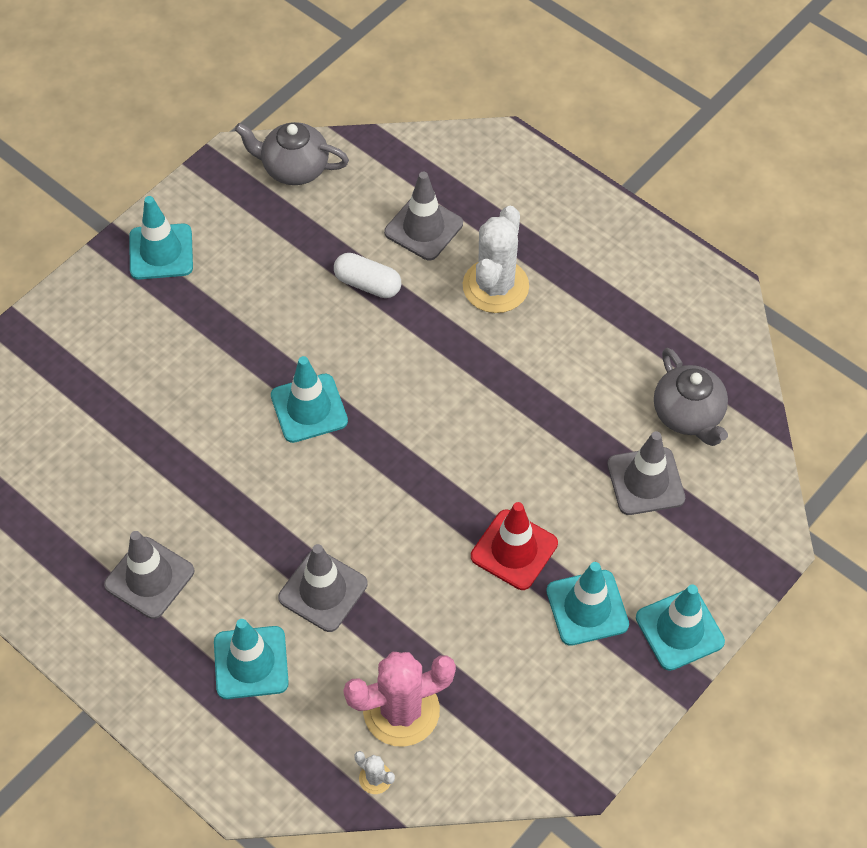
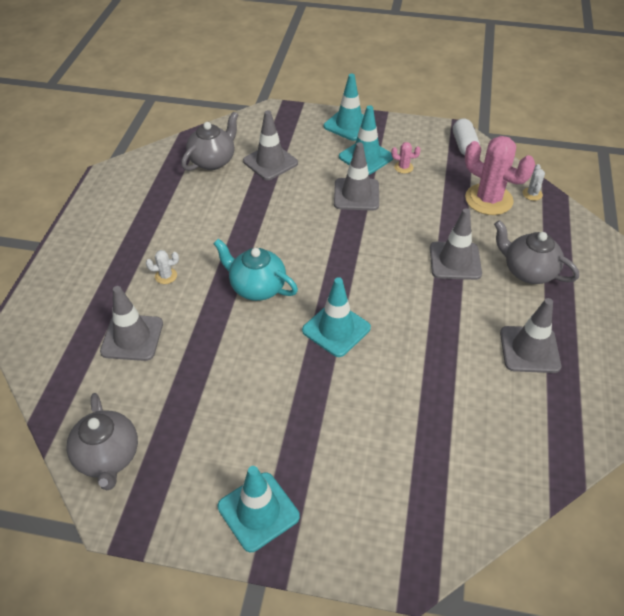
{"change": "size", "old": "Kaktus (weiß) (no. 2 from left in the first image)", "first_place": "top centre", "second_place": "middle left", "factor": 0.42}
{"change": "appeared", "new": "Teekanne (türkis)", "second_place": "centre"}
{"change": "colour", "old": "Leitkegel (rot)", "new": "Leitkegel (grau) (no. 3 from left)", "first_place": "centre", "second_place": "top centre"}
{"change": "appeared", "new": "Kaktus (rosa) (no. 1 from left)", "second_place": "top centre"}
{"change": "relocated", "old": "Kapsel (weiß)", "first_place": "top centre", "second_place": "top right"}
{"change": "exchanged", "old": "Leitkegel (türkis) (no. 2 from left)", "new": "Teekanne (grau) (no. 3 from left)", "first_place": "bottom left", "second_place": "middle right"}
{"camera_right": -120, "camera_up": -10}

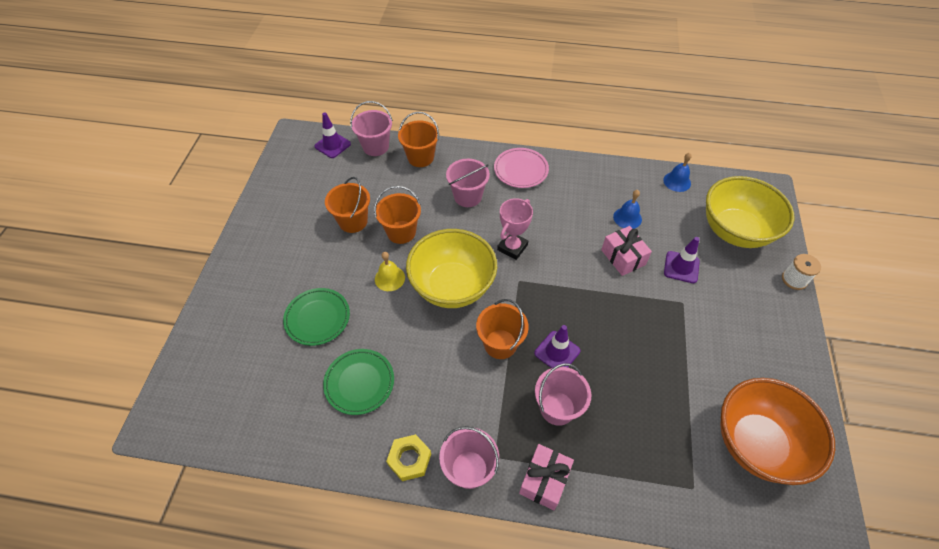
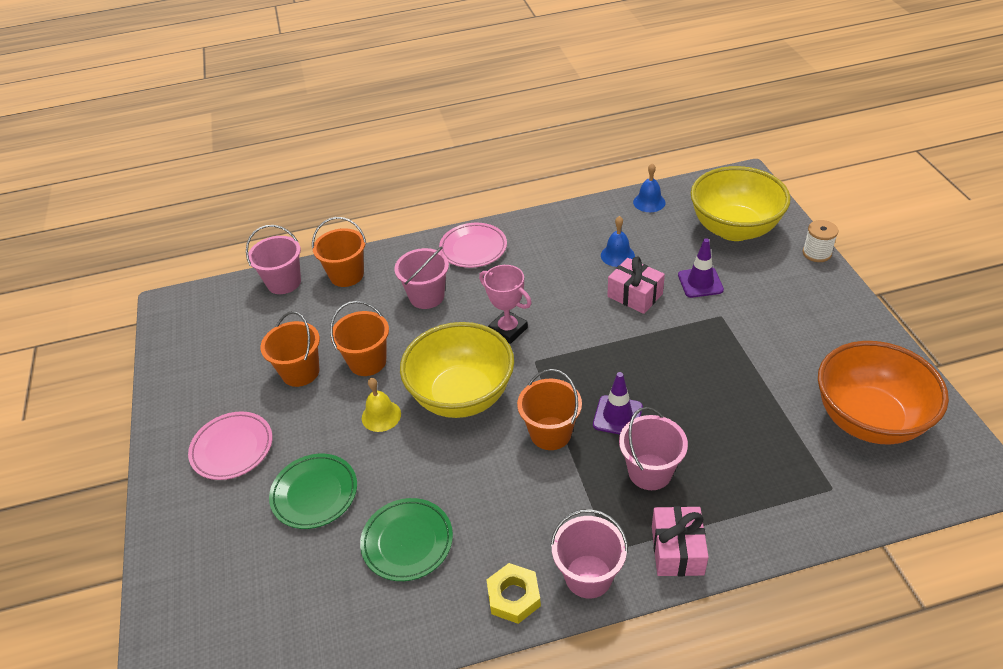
{"change": "appeared", "new": "Teller (rosa) (no. 1 from left)", "second_place": "middle left"}
{"change": "spun", "old": "Pokal (rosa)", "first_place": "centre", "second_place": "centre", "degrees": -60}
{"change": "missing", "old": "Leitkegel (lila) (no. 1 from left)", "first_place": "top centre"}
{"camera_right": -20, "camera_up": -10}

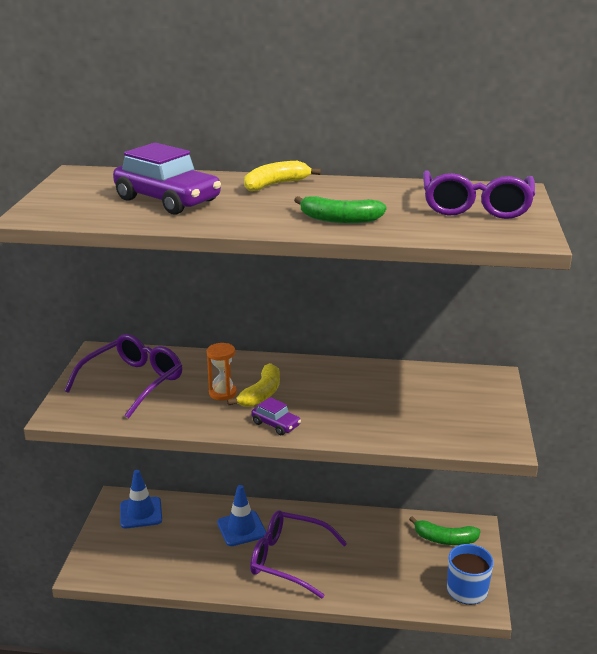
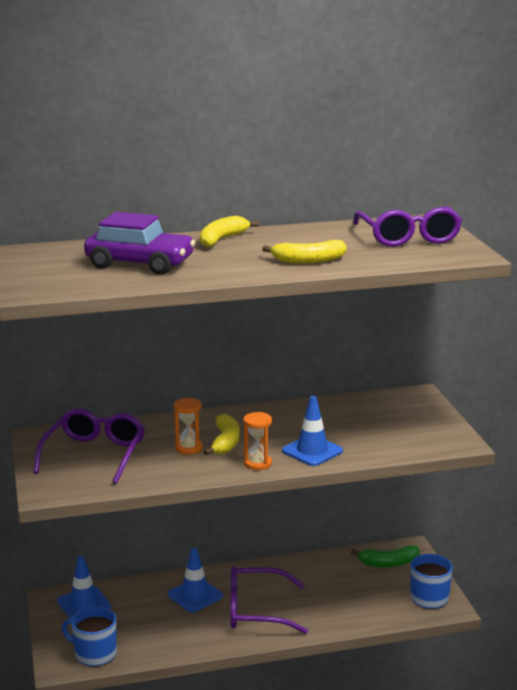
{"change": "appeared", "new": "Tasse (blau) (no. 1 from left)", "second_place": "bottom left"}
{"change": "exchanged", "old": "Auto (lila) (no. 2 from left)", "new": "Sanduhr (orange) (no. 2 from left)", "first_place": "centre", "second_place": "centre"}
{"change": "colour", "old": "Banane (grün) (no. 1 from left)", "new": "Banane (gelb) (no. 3 from left)", "first_place": "top centre", "second_place": "centre"}
{"change": "appeared", "new": "Leitkegel (blau) (no. 3 from left)", "second_place": "centre"}
{"camera_right": -20, "camera_up": -5}

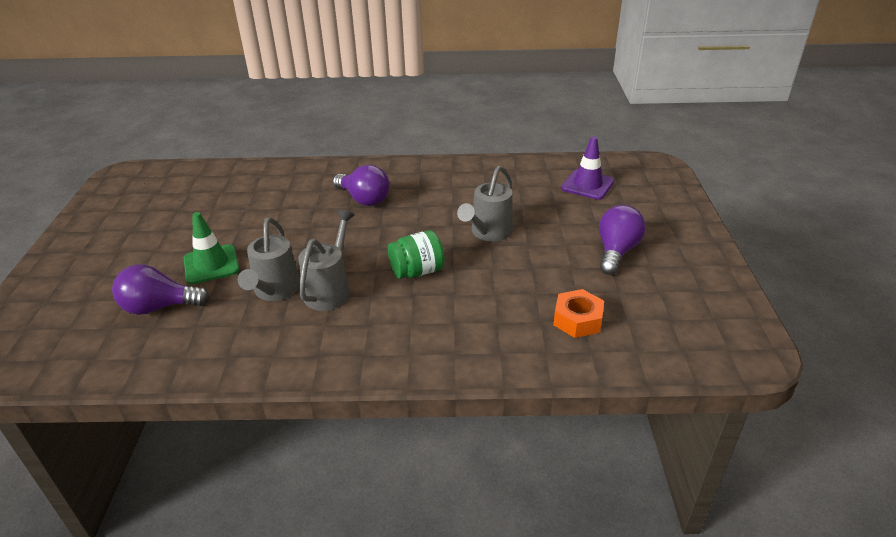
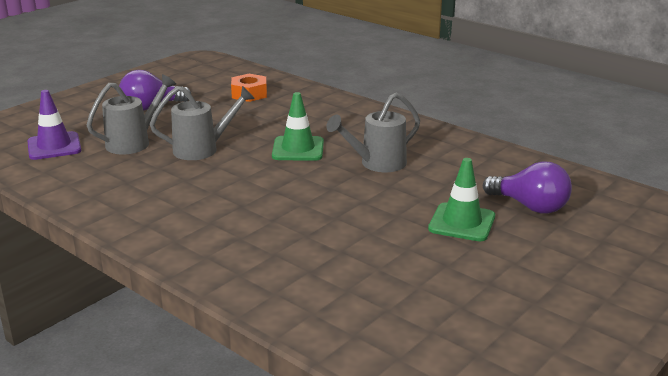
{"change": "relocated", "old": "Gießkanne (grau) (no. 1 from left)", "first_place": "middle left", "second_place": "top left"}
{"change": "exchanged", "old": "Einmachglas (grün)", "new": "Leitkegel (grün) (no. 1 from left)", "first_place": "centre", "second_place": "centre"}
{"change": "missing", "old": "Glühbirne (lila) (no. 2 from left)", "first_place": "centre"}
{"camera_right": -140, "camera_up": -10}

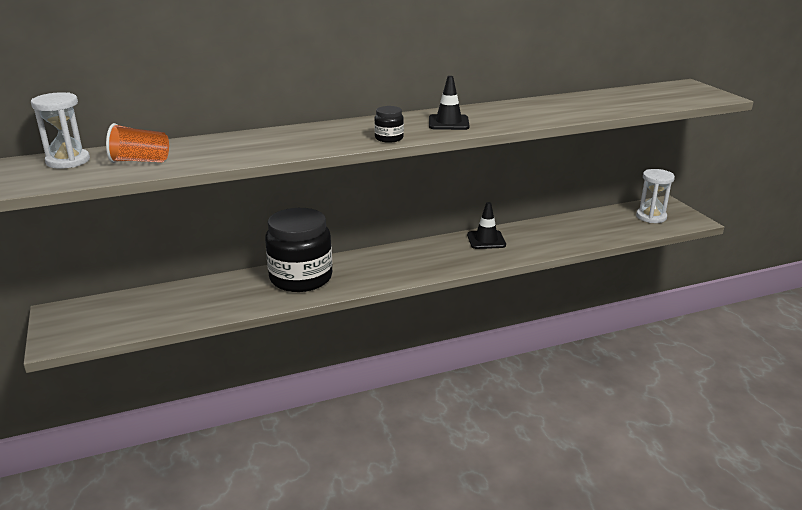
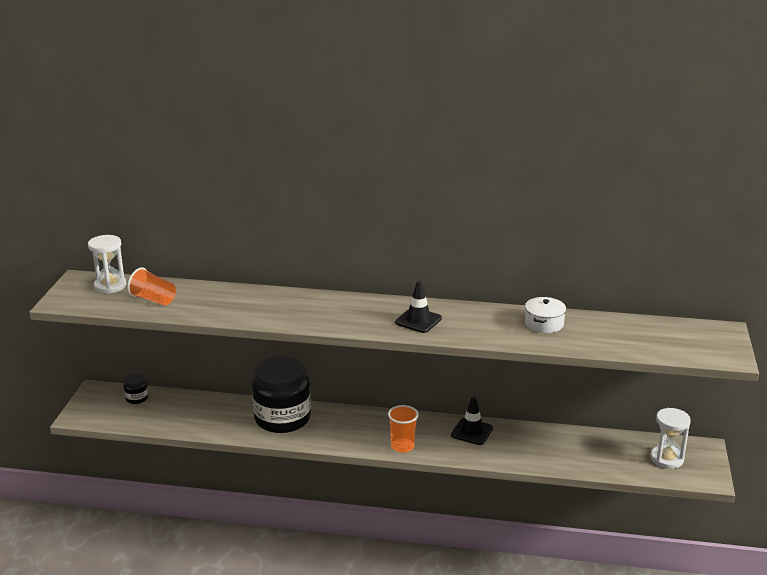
{"change": "relocated", "old": "Einmachglas (schwarz) (no. 2 from left in the first image)", "new": "Einmachglas (schwarz) (no. 1 from left)", "first_place": "top centre", "second_place": "bottom left"}
{"change": "appeared", "new": "Becher (orange) (no. 2 from left)", "second_place": "bottom centre"}
{"change": "appeared", "new": "Kochtopf (weiß)", "second_place": "middle right"}
{"camera_right": 30, "camera_up": 0}

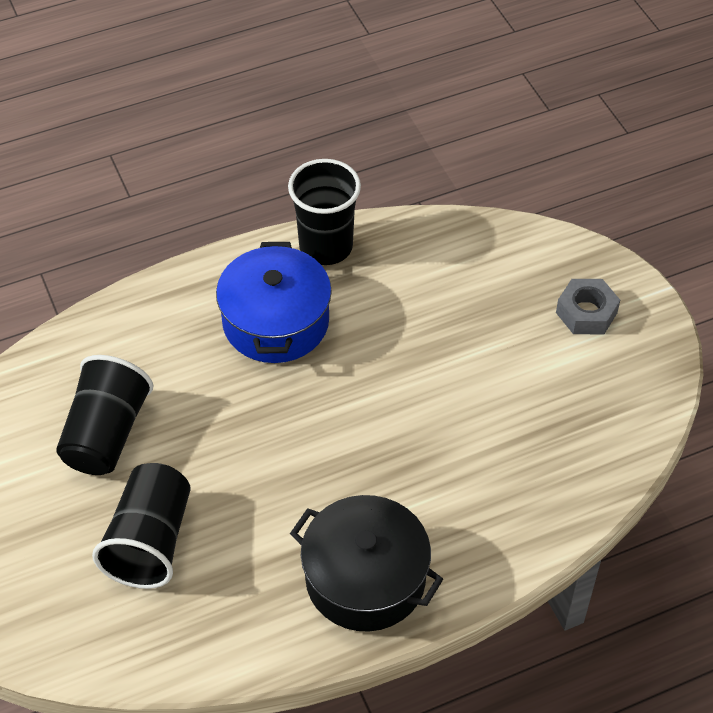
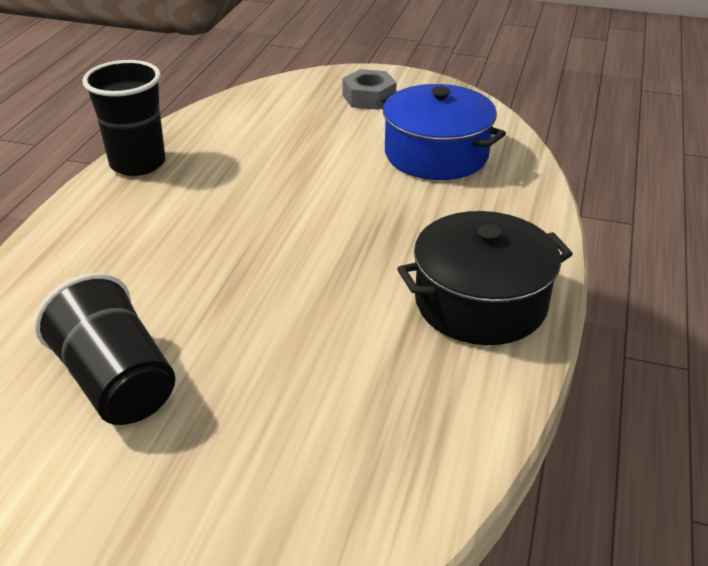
{"change": "relocated", "old": "Kochtopf (blau)", "first_place": "centre", "second_place": "top centre"}
{"change": "missing", "old": "Becher (schwarz) (no. 2 from left)", "first_place": "bottom left"}
{"camera_right": -50, "camera_up": -15}

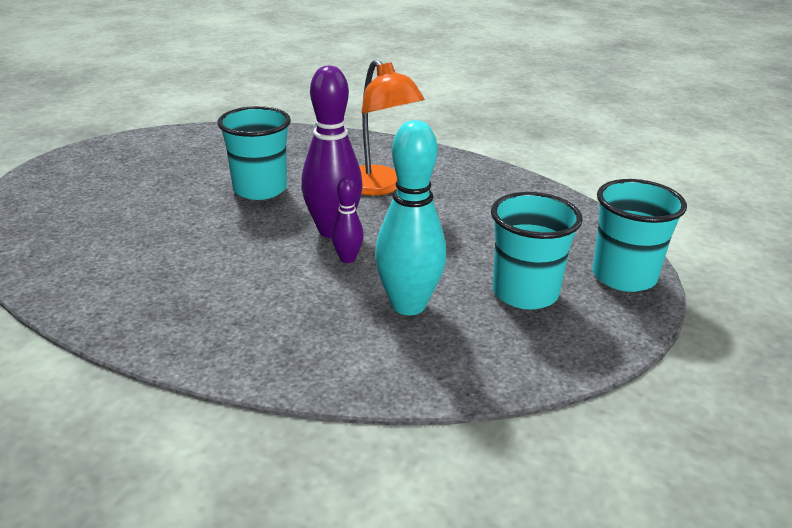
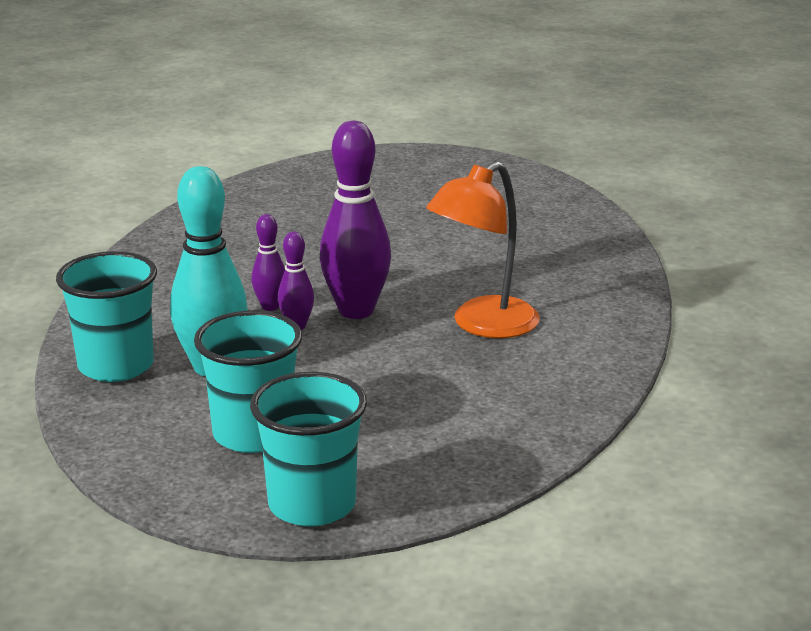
{"change": "relocated", "old": "Becher (türkis) (no. 1 from left)", "first_place": "top left", "second_place": "middle left"}
{"change": "appeared", "new": "Bowlingkegel (lila) (no. 1 from left)", "second_place": "middle left"}
{"camera_right": 80, "camera_up": -5}

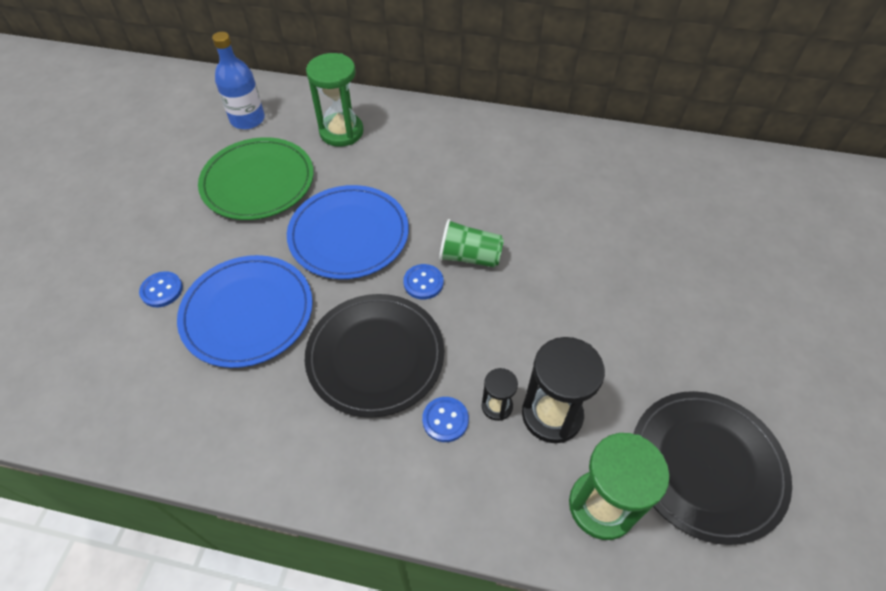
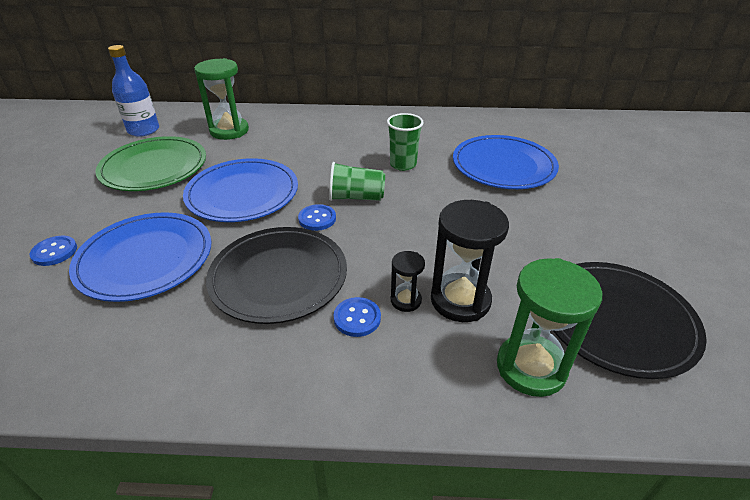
{"change": "appeared", "new": "Becher (grün) (no. 2 from left)", "second_place": "top centre"}
{"change": "appeared", "new": "Teller (blau) (no. 3 from left)", "second_place": "top right"}
{"camera_right": -10, "camera_up": -15}

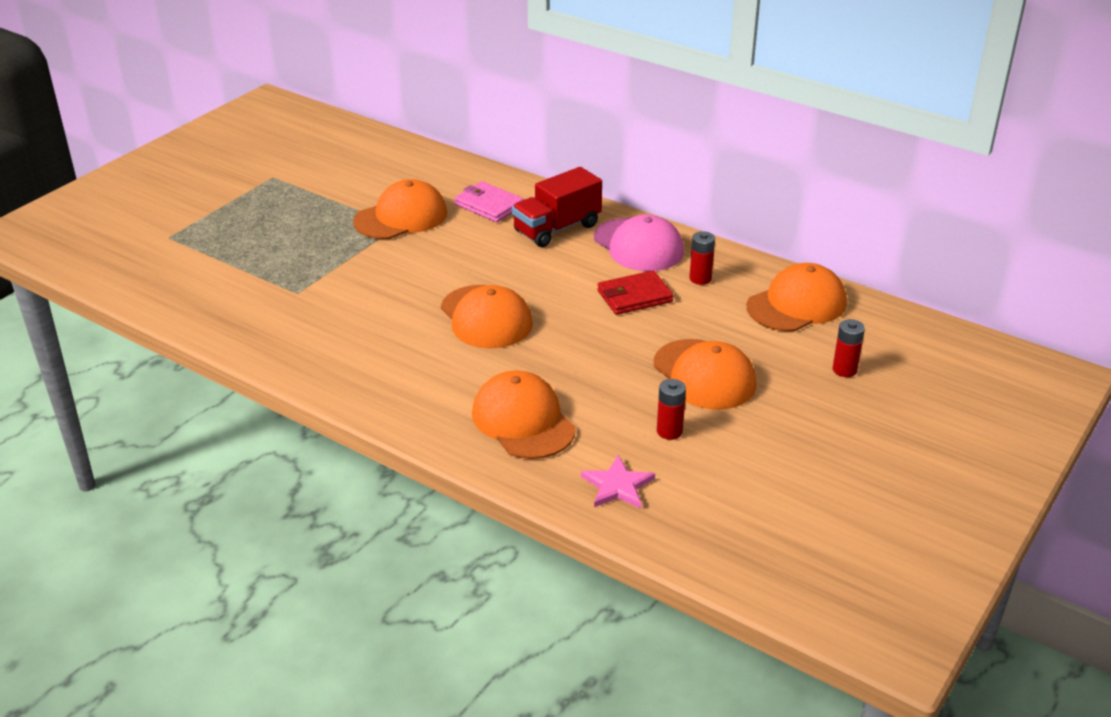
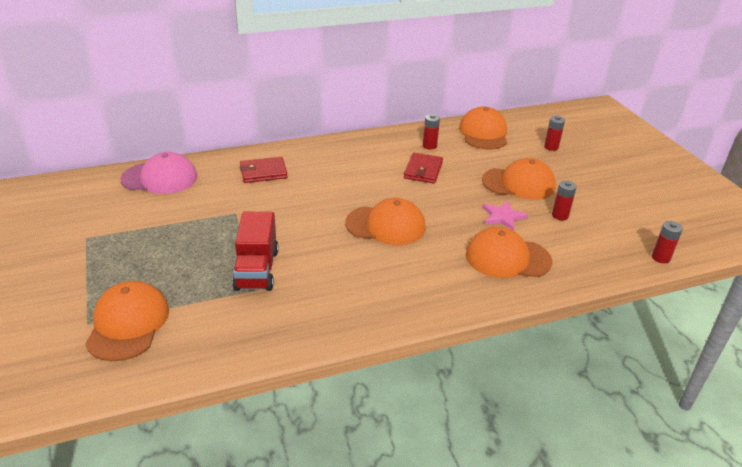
{"change": "relocated", "old": "Kappe (orange) (no. 1 from left)", "first_place": "top centre", "second_place": "bottom left"}
{"change": "relocated", "old": "Kappe (rosa)", "first_place": "centre", "second_place": "middle left"}
{"change": "relocated", "old": "Lastwagen (rot)", "first_place": "top centre", "second_place": "centre"}
{"change": "colour", "old": "Geldbörse (rosa)", "new": "Geldbörse (rot) (no. 1 from left)", "first_place": "top centre", "second_place": "centre"}
{"change": "relocated", "old": "Stern (rosa)", "first_place": "bottom centre", "second_place": "middle right"}
{"change": "appeared", "new": "Batterie (rot) (no. 4 from left)", "second_place": "middle right"}
{"camera_right": -55, "camera_up": 0}

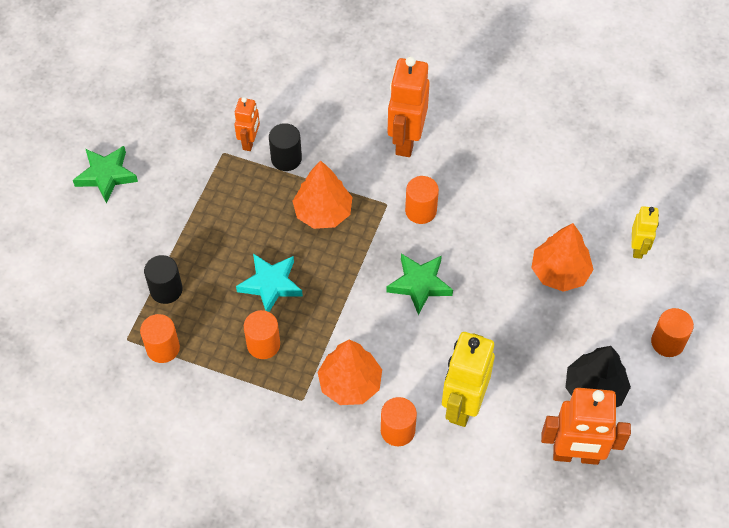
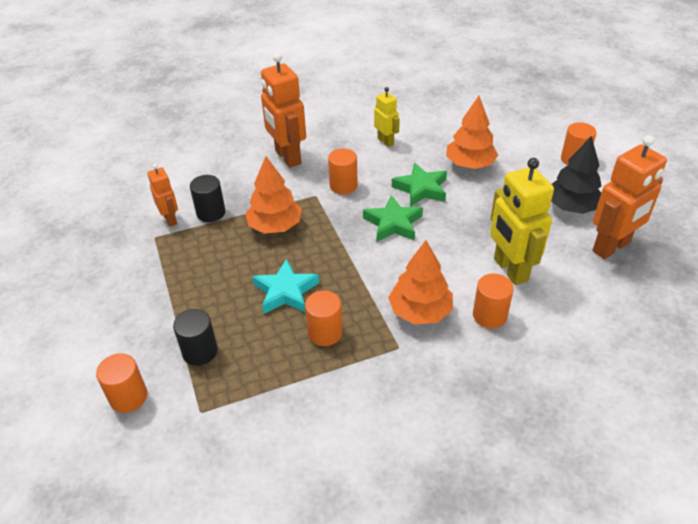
{"change": "relocated", "old": "Vollzylinder (orange) (no. 1 from left)", "first_place": "middle left", "second_place": "bottom left"}
{"change": "relocated", "old": "Roboter (gelb) (no. 2 from left in the first image)", "new": "Roboter (gelb) (no. 1 from left)", "first_place": "middle right", "second_place": "top centre"}
{"change": "relocated", "old": "Stern (grün) (no. 1 from left in the first image)", "new": "Stern (grün) (no. 2 from left)", "first_place": "top left", "second_place": "centre"}
{"camera_right": -40, "camera_up": -15}

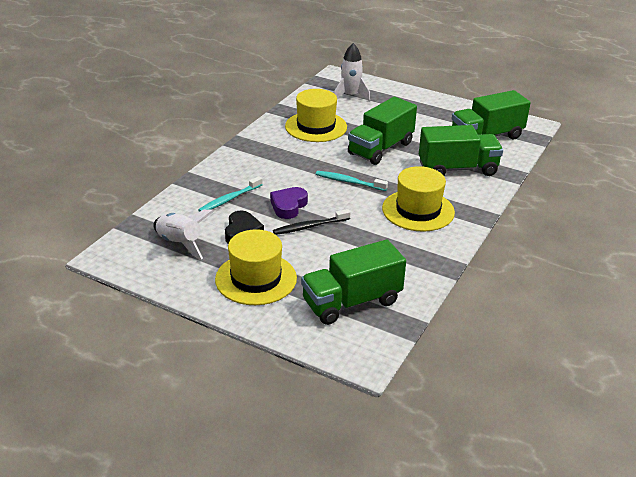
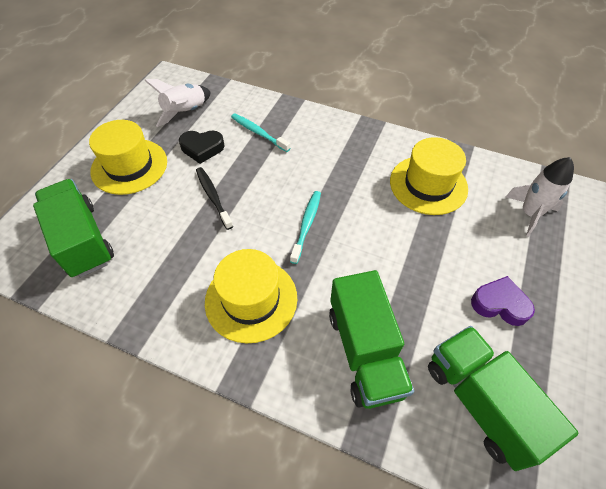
{"change": "relocated", "old": "Herz (lila)", "first_place": "centre", "second_place": "middle right"}
{"change": "missing", "old": "Lastwagen (grün) (no. 2 from left)", "first_place": "top centre"}
{"camera_right": 85, "camera_up": 20}

